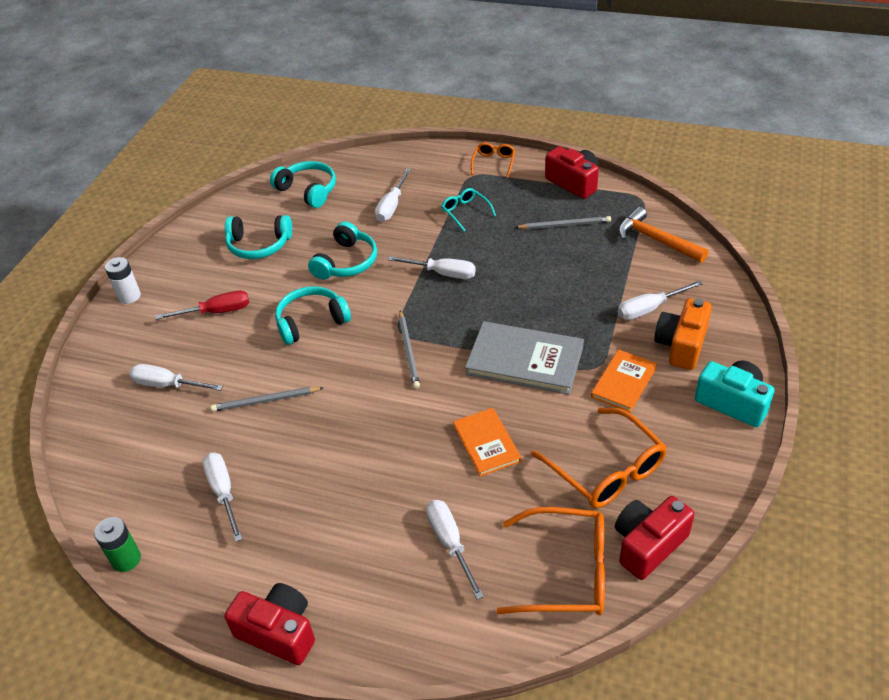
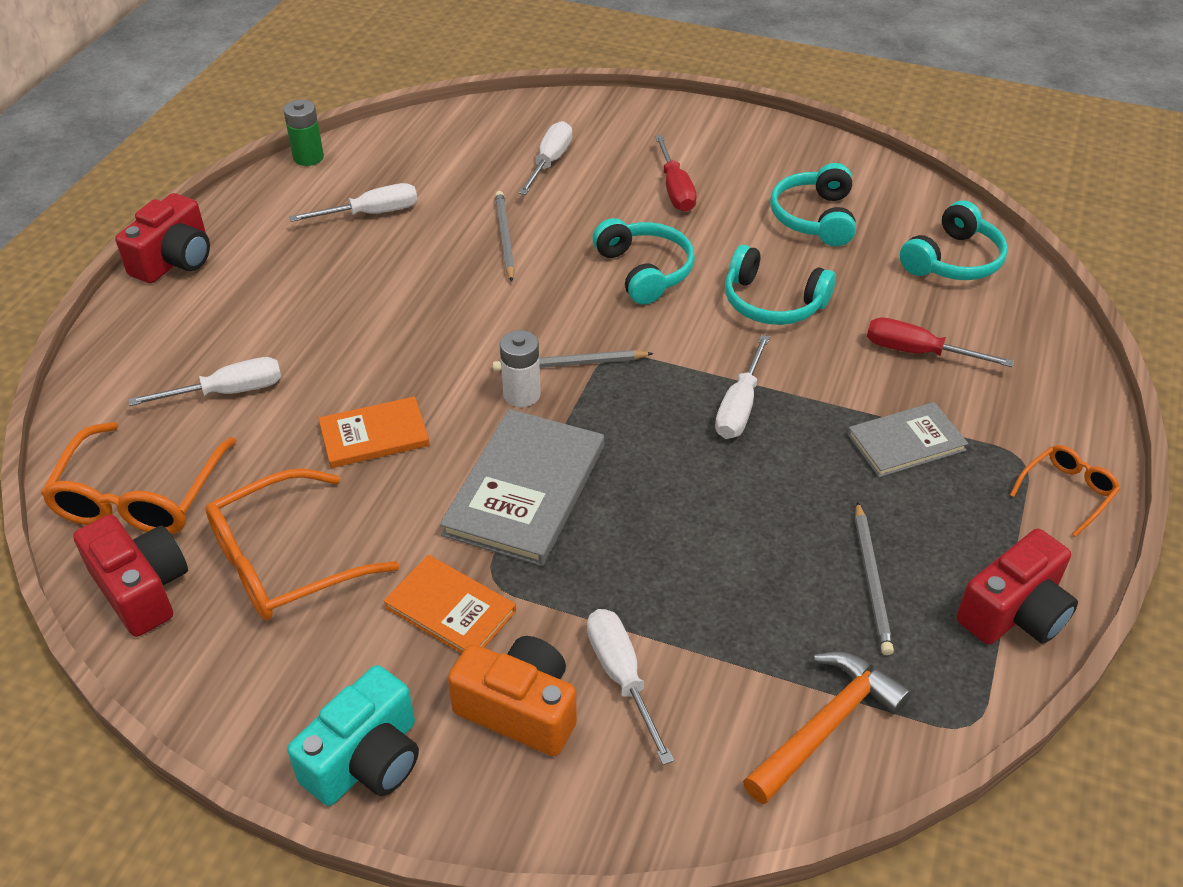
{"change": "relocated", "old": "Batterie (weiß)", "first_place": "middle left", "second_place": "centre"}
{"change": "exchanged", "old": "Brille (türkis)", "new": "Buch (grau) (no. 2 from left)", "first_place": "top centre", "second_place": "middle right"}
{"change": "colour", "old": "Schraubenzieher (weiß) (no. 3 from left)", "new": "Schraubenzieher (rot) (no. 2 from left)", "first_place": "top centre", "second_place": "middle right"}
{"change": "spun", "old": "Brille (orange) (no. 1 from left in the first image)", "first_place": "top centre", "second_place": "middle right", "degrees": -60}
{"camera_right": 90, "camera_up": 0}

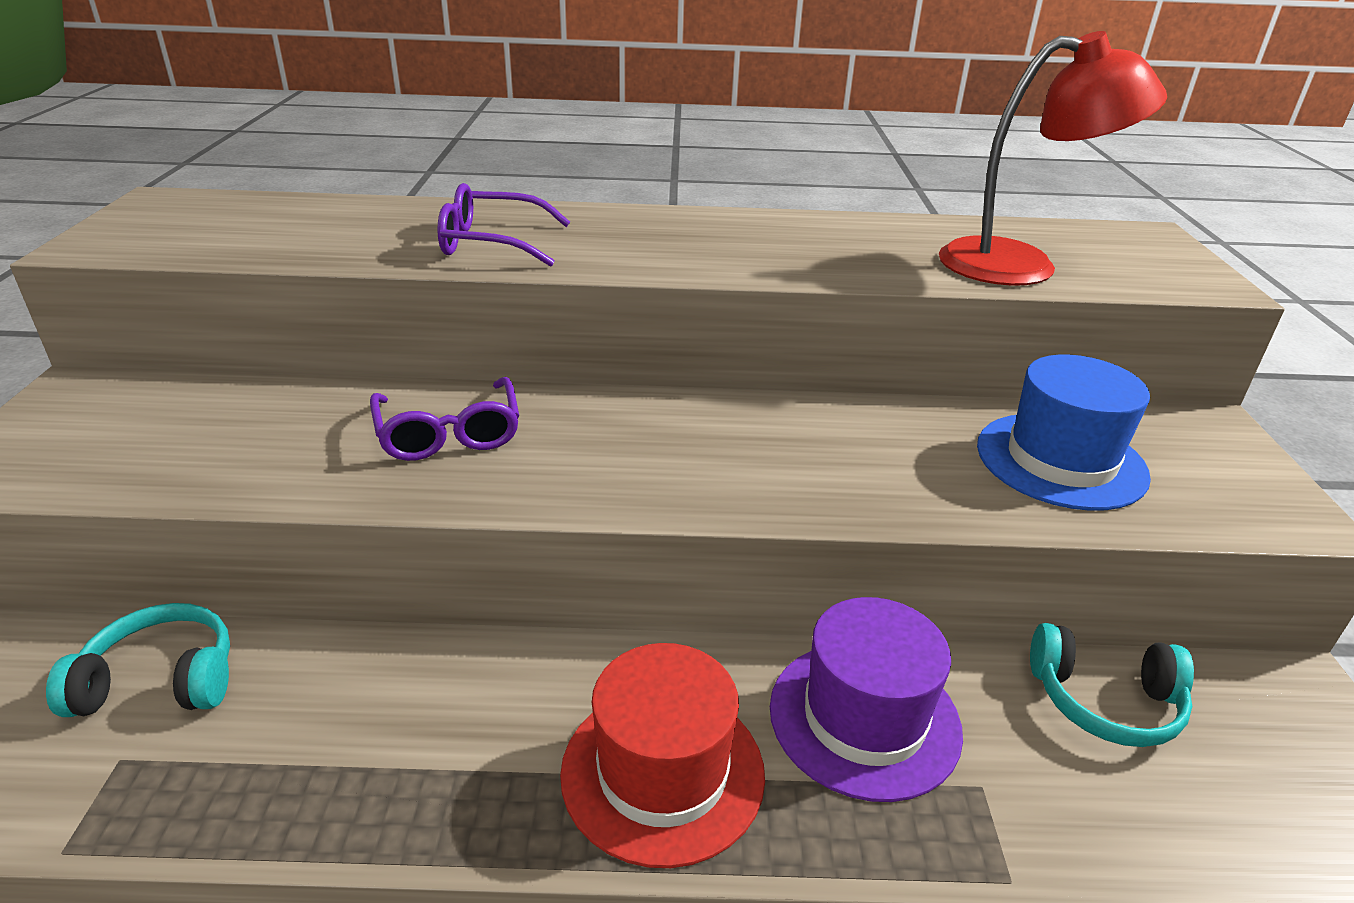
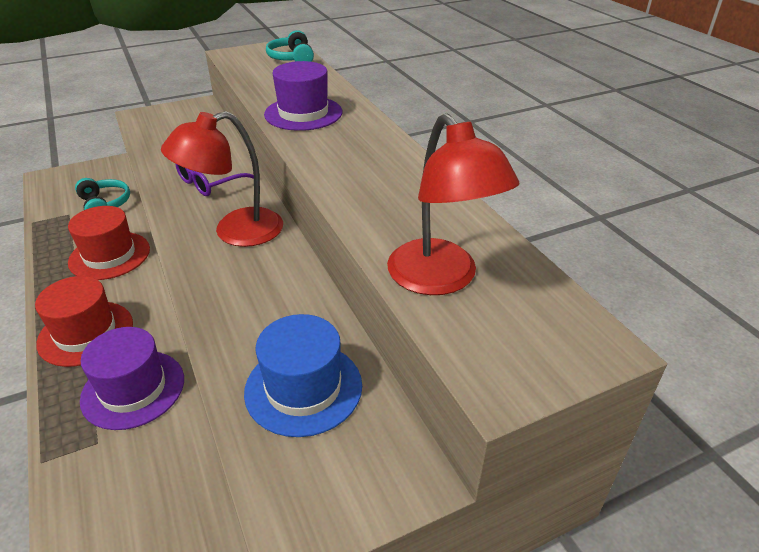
{"change": "appeared", "new": "Hut (rot) (no. 2 from left)", "second_place": "middle left"}
{"change": "appeared", "new": "Lampe (rot) (no. 1 from left)", "second_place": "top left"}
{"change": "exchanged", "old": "Brille (lila) (no. 2 from left)", "new": "Hut (lila) (no. 2 from left)", "first_place": "top centre", "second_place": "top centre"}
{"change": "relocated", "old": "Kopfhörer (türkis) (no. 2 from left)", "first_place": "bottom right", "second_place": "top centre"}
{"camera_right": 65, "camera_up": 5}

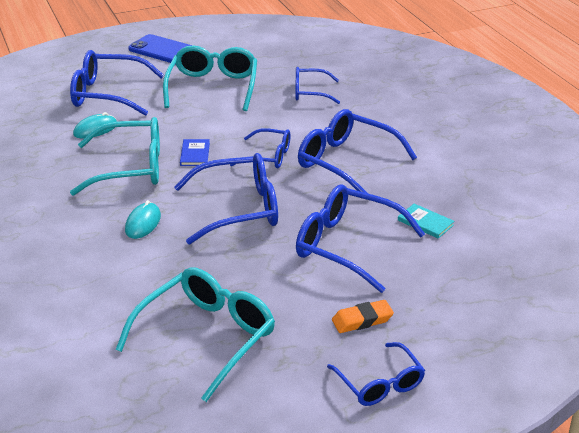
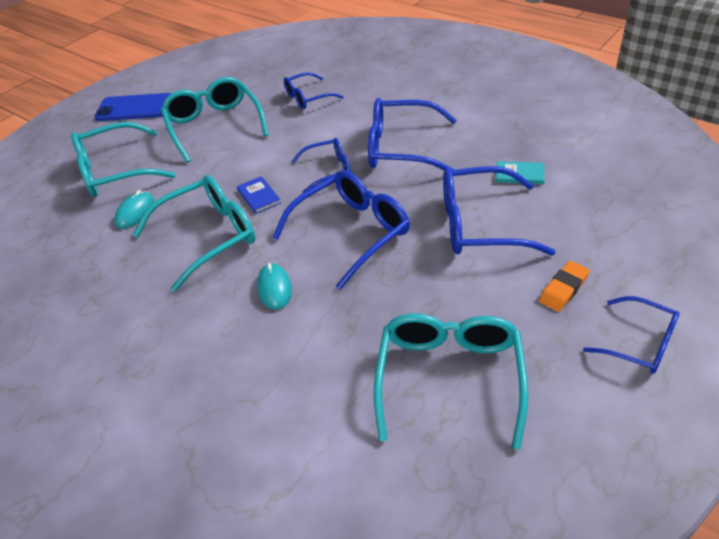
{"change": "colour", "old": "Brille (blau) (no. 1 from left)", "new": "Brille (türkis) (no. 1 from left)", "first_place": "top left", "second_place": "top left"}
{"camera_right": -25, "camera_up": 10}

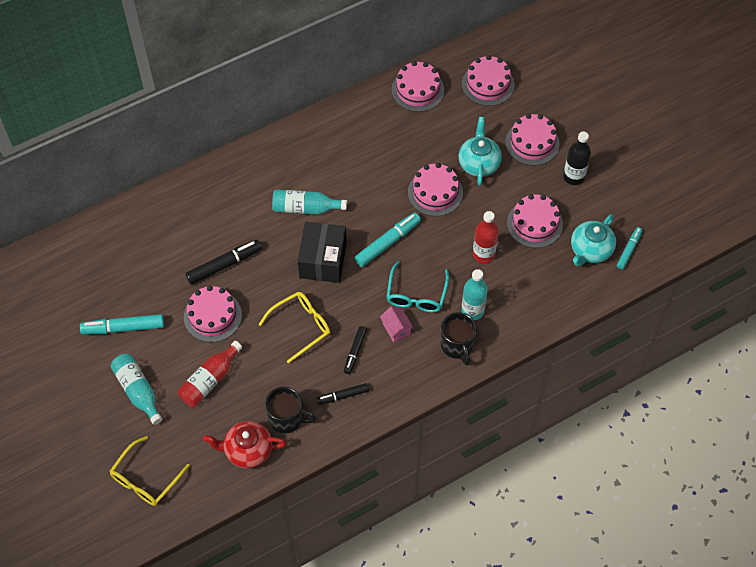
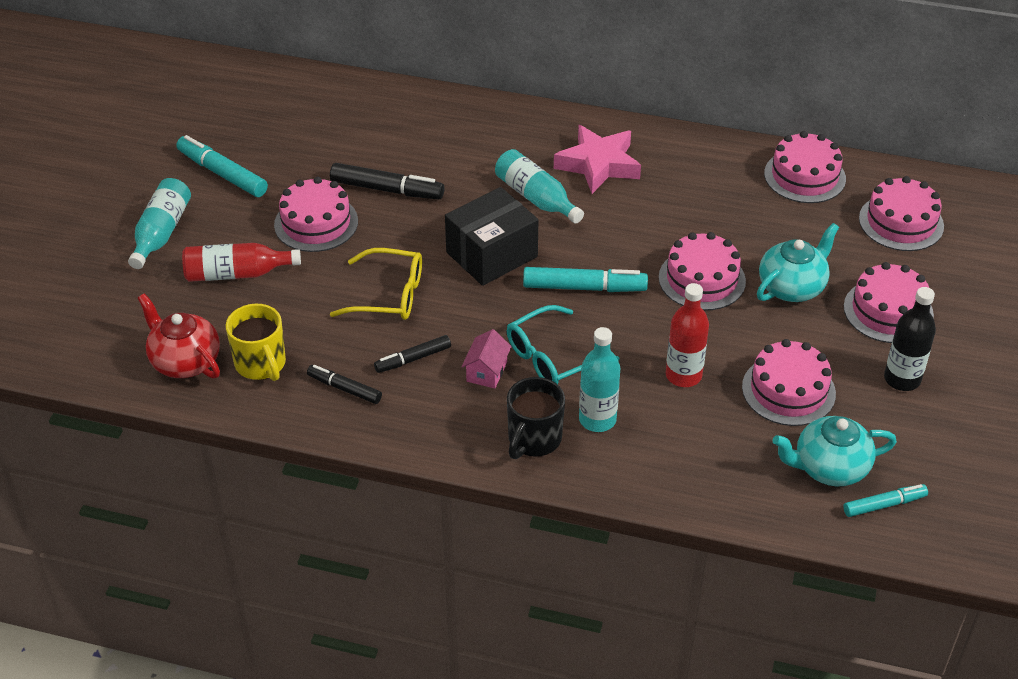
{"change": "colour", "old": "Tasse (schwarz) (no. 1 from left)", "new": "Tasse (gelb)", "first_place": "bottom centre", "second_place": "middle left"}
{"change": "appeared", "new": "Stern (rosa)", "second_place": "top centre"}
{"change": "missing", "old": "Brille (gelb) (no. 1 from left)", "first_place": "bottom left"}
{"camera_right": 45, "camera_up": -15}

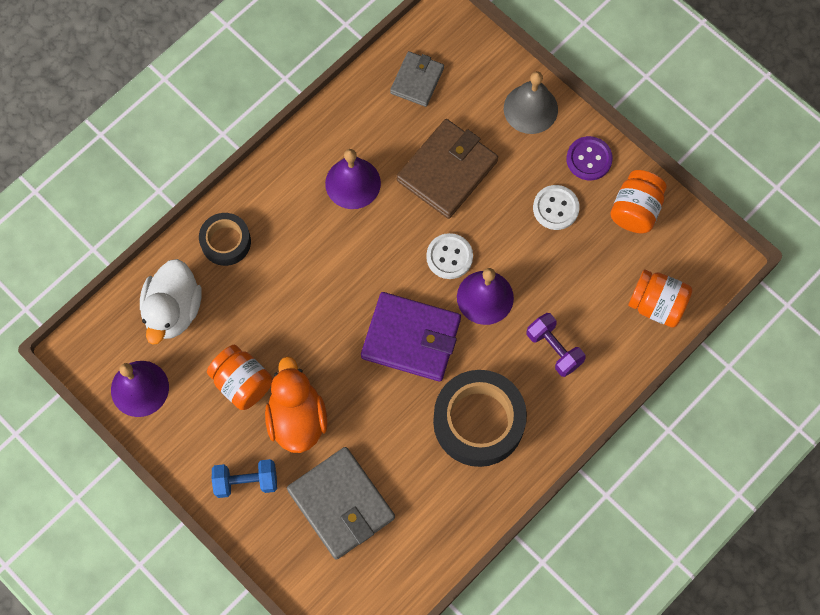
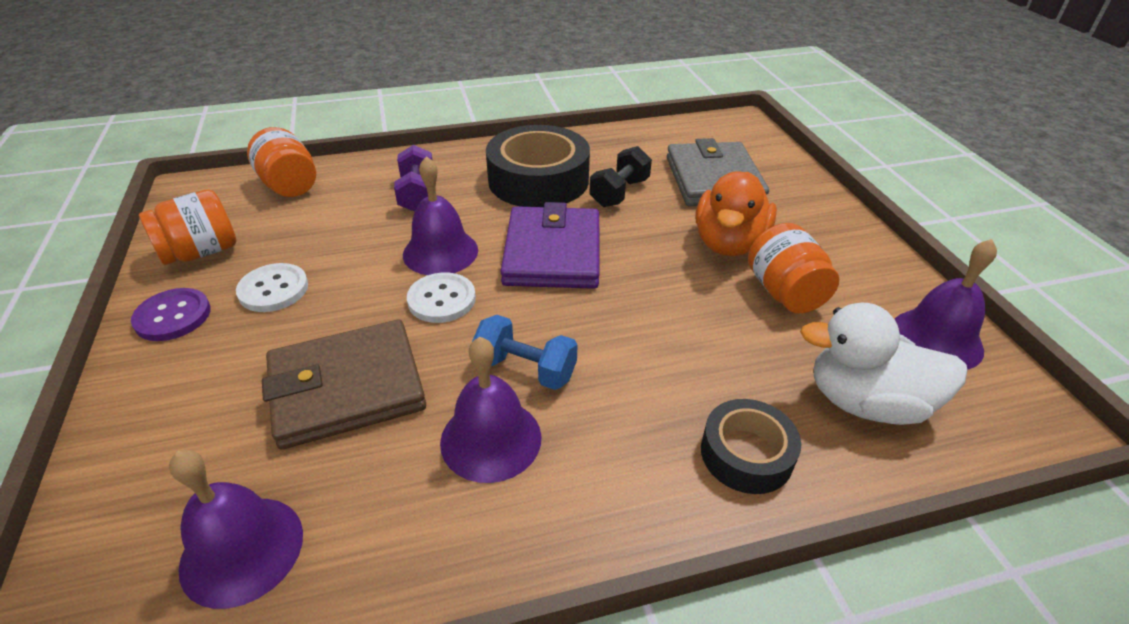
{"change": "exchanged", "old": "Geldbörse (grau) (no. 2 from left)", "new": "Glocke (lila) (no. 1 from left)", "first_place": "top centre", "second_place": "bottom left"}
{"change": "relocated", "old": "Hantel (blau)", "first_place": "bottom left", "second_place": "centre"}
{"change": "spun", "old": "Geldbörse (lila)", "first_place": "centre", "second_place": "centre", "degrees": 45}
{"change": "appeared", "new": "Hantel (schwarz)", "second_place": "top centre"}
{"change": "spun", "old": "Ente (weiß)", "first_place": "middle left", "second_place": "middle right", "degrees": -120}
{"change": "missing", "old": "Glocke (grau)", "first_place": "top centre"}
{"camera_right": -150, "camera_up": -30}

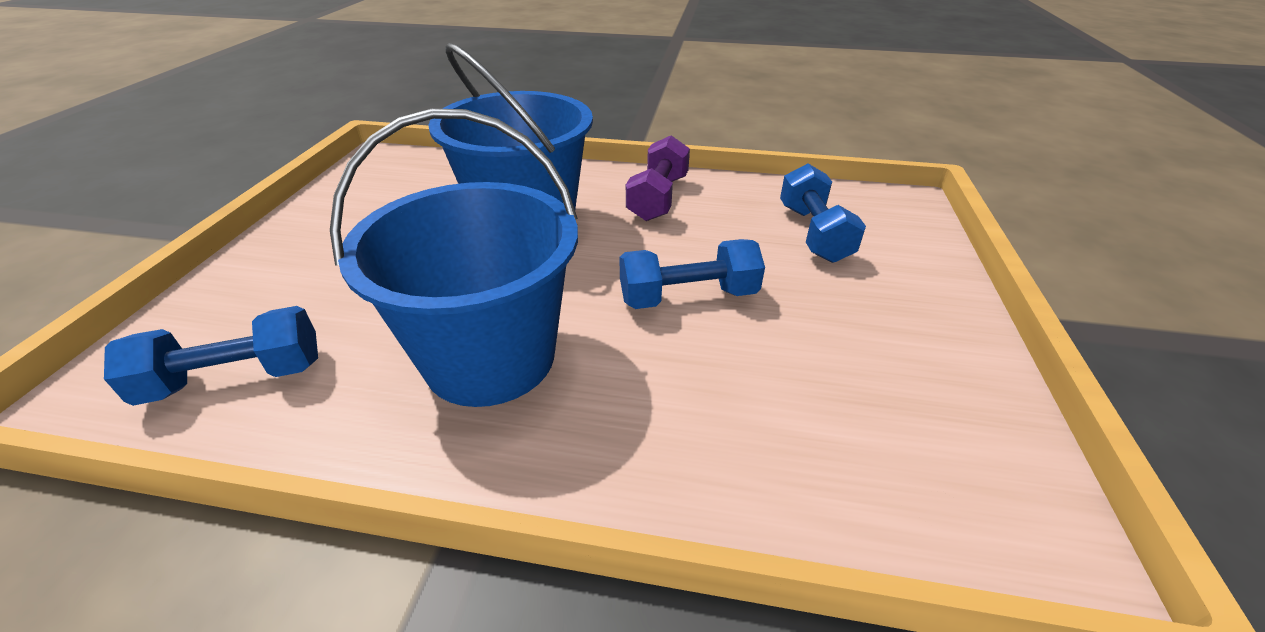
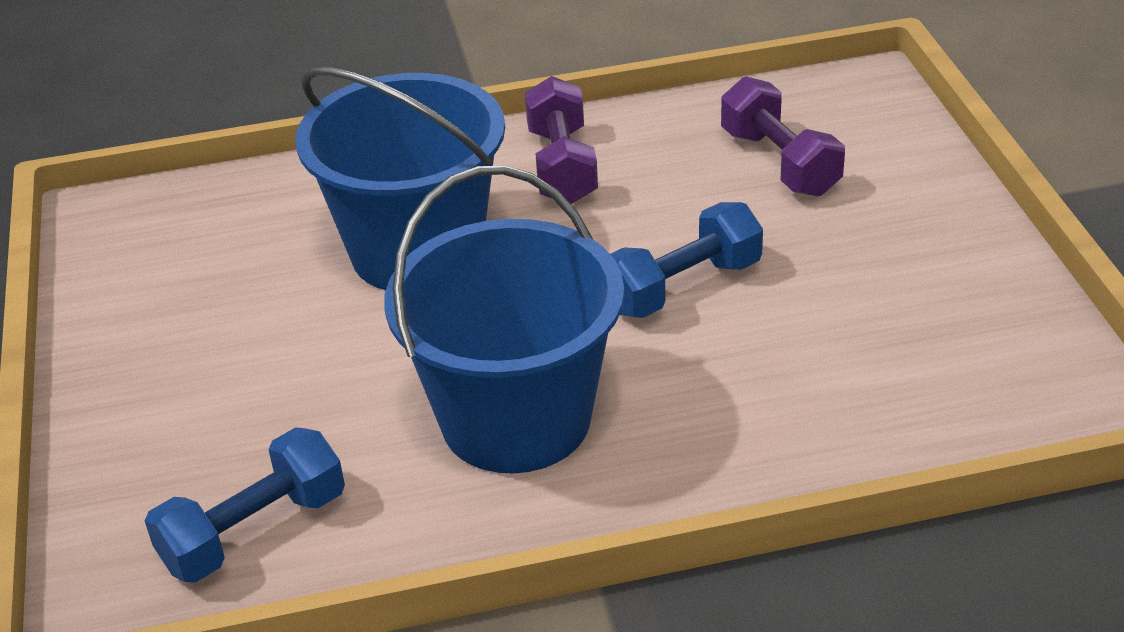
{"change": "colour", "old": "Hantel (blau) (no. 3 from left)", "new": "Hantel (lila) (no. 2 from left)", "first_place": "centre", "second_place": "top right"}
{"camera_right": -20, "camera_up": 0}

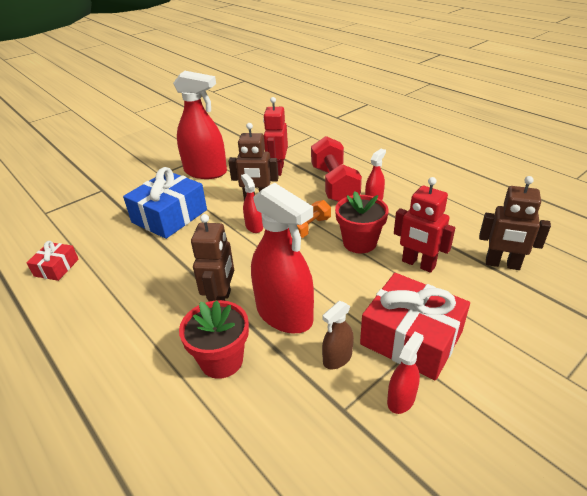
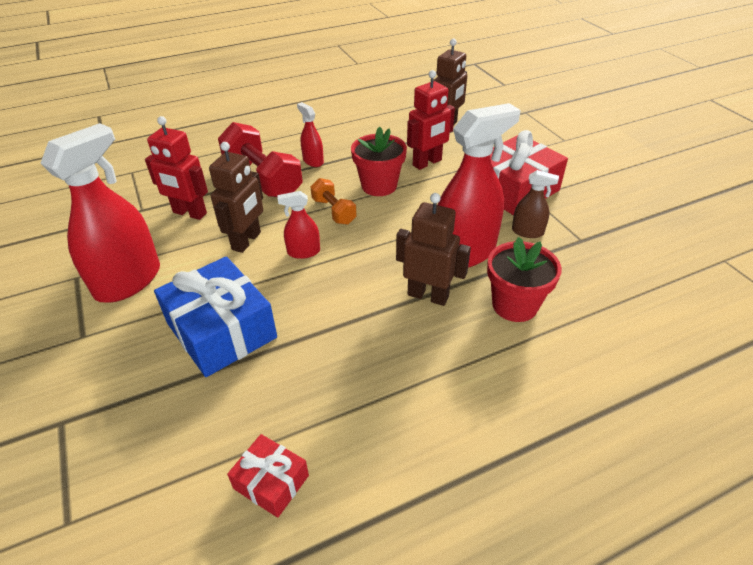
{"change": "spun", "old": "Hantel (rot)", "first_place": "centre", "second_place": "top centre", "degrees": 45}
{"change": "spun", "old": "Sprühflasche (braun)", "first_place": "bottom centre", "second_place": "middle right", "degrees": -45}
{"change": "missing", "old": "Sprühflasche (rot) (no. 5 from left)", "first_place": "bottom right"}
{"camera_right": -75, "camera_up": 5}

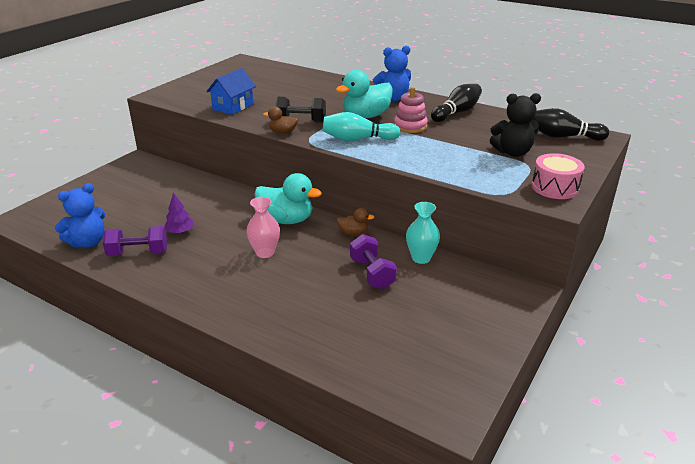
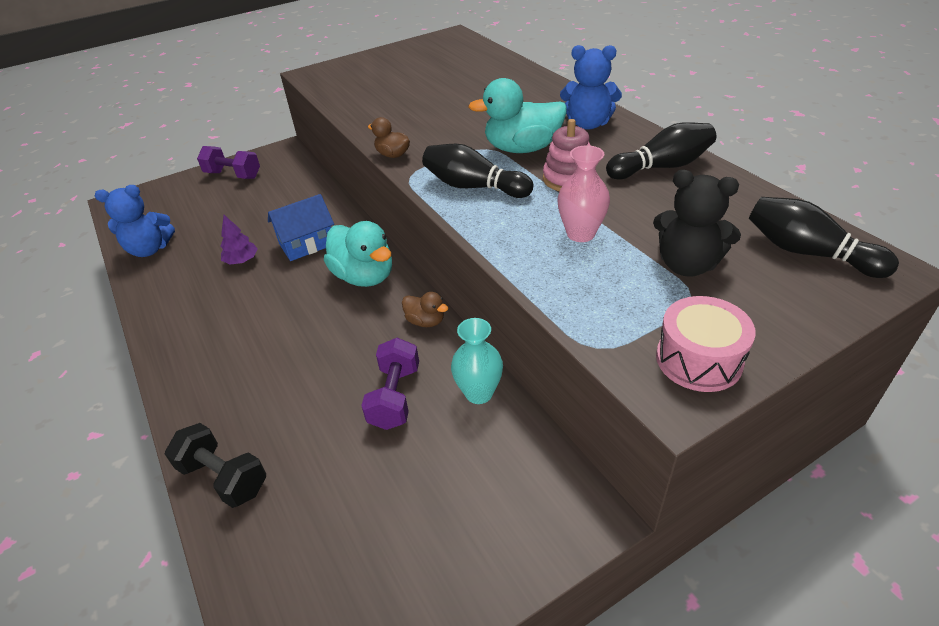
{"change": "relocated", "old": "Hantel (schwarz)", "first_place": "top centre", "second_place": "bottom left"}
{"change": "relocated", "old": "Hantel (lila) (no. 1 from left)", "first_place": "middle left", "second_place": "top left"}
{"change": "relocated", "old": "Haus (blau)", "first_place": "top left", "second_place": "middle left"}
{"change": "colour", "old": "Bowlingkegel (türkis)", "new": "Bowlingkegel (schwarz) (no. 1 from left)", "first_place": "top centre", "second_place": "top centre"}
{"change": "relocated", "old": "Vase (rosa)", "first_place": "centre", "second_place": "top centre"}
{"camera_right": 30, "camera_up": 10}

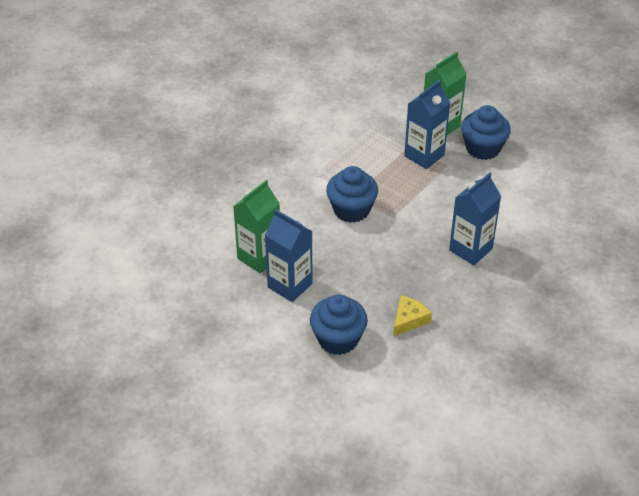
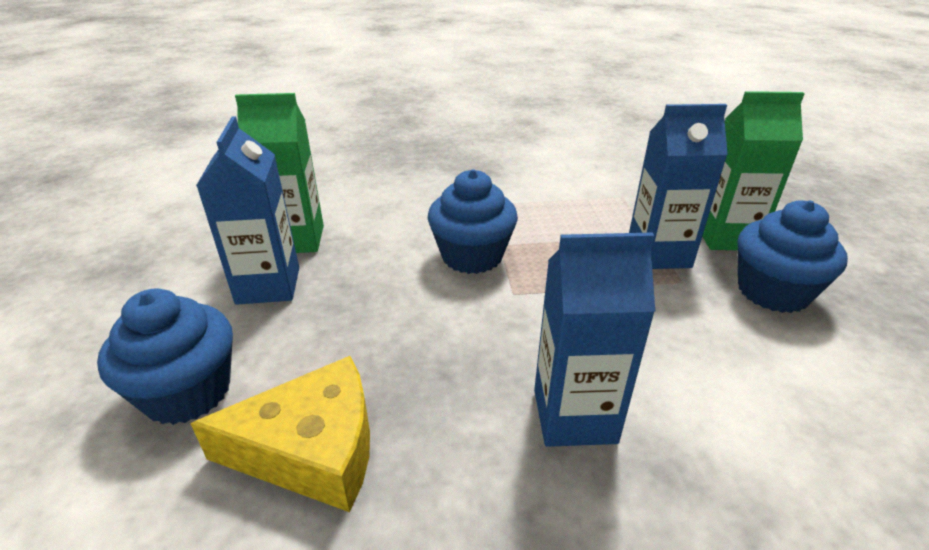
{"change": "size", "old": "Käse (gelb)", "first_place": "centre", "second_place": "bottom left", "factor": 1.67}
{"camera_right": 45, "camera_up": -10}

